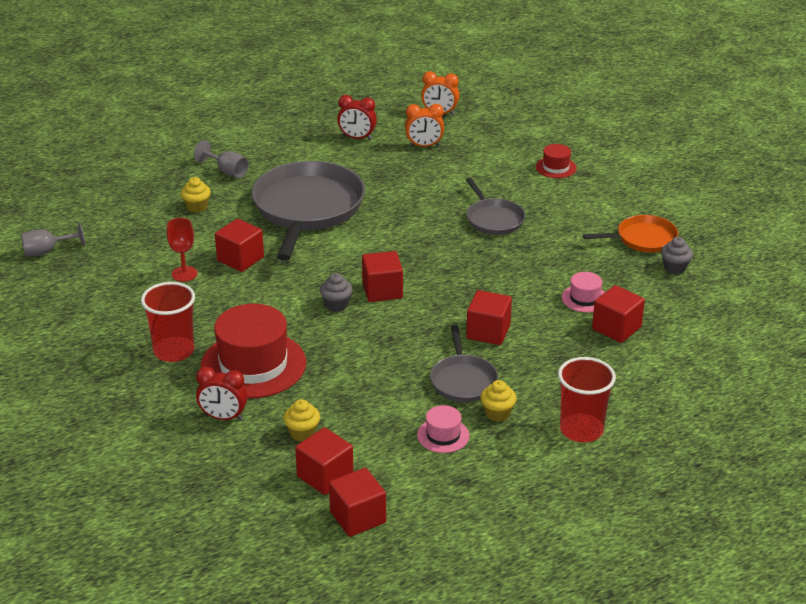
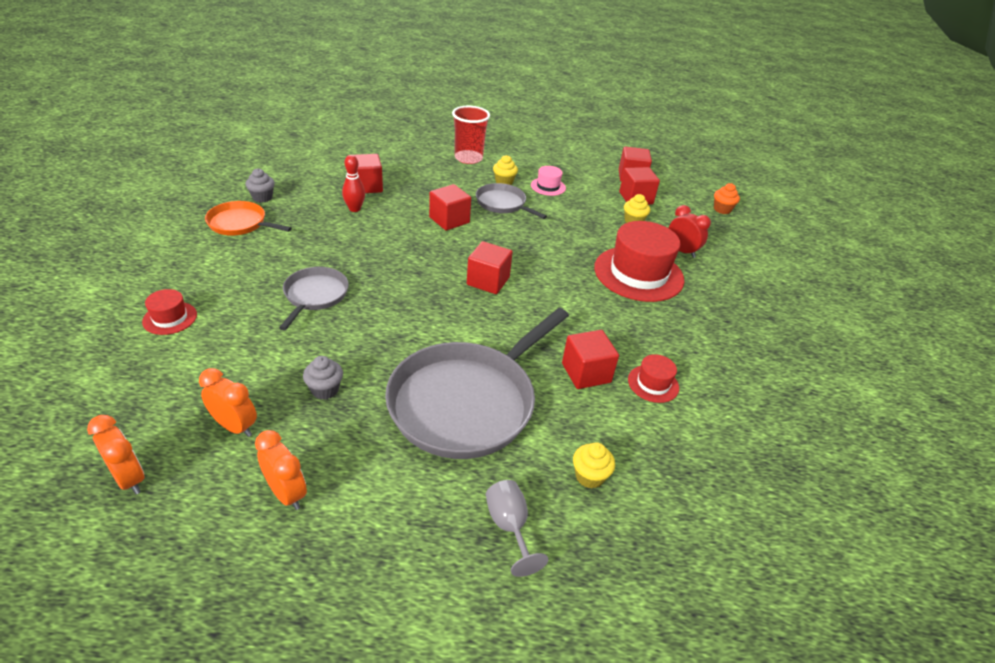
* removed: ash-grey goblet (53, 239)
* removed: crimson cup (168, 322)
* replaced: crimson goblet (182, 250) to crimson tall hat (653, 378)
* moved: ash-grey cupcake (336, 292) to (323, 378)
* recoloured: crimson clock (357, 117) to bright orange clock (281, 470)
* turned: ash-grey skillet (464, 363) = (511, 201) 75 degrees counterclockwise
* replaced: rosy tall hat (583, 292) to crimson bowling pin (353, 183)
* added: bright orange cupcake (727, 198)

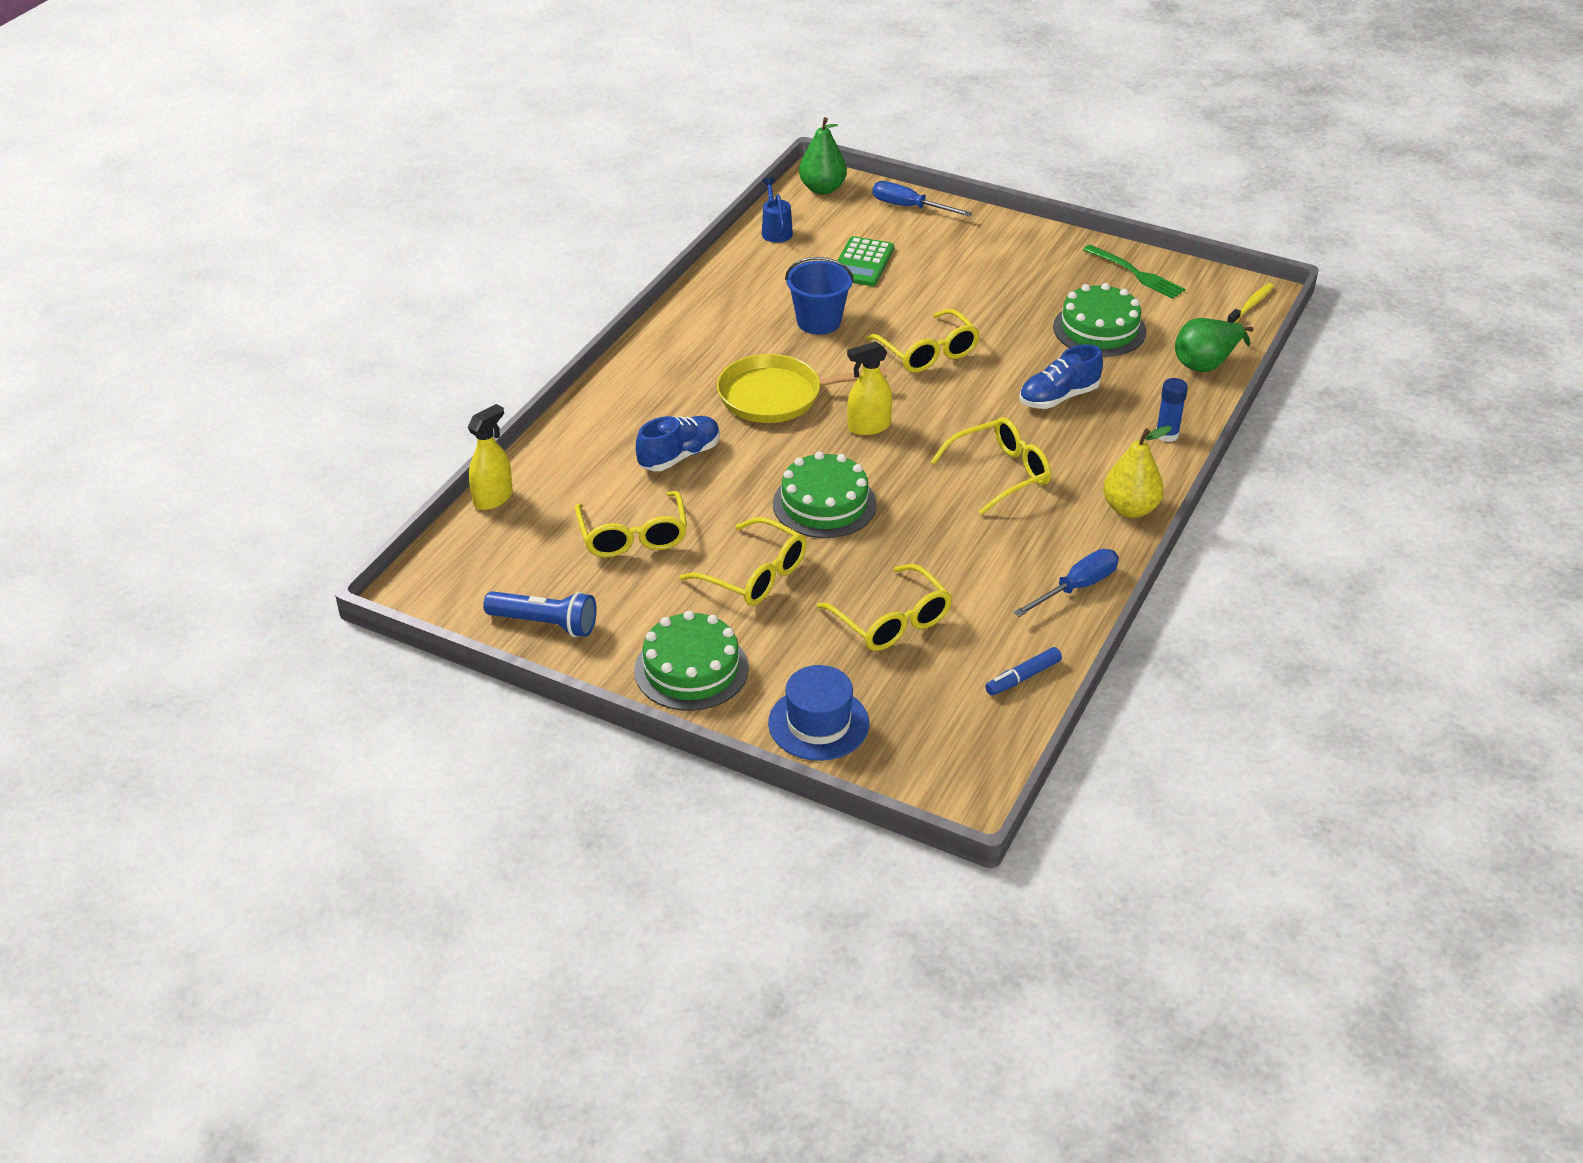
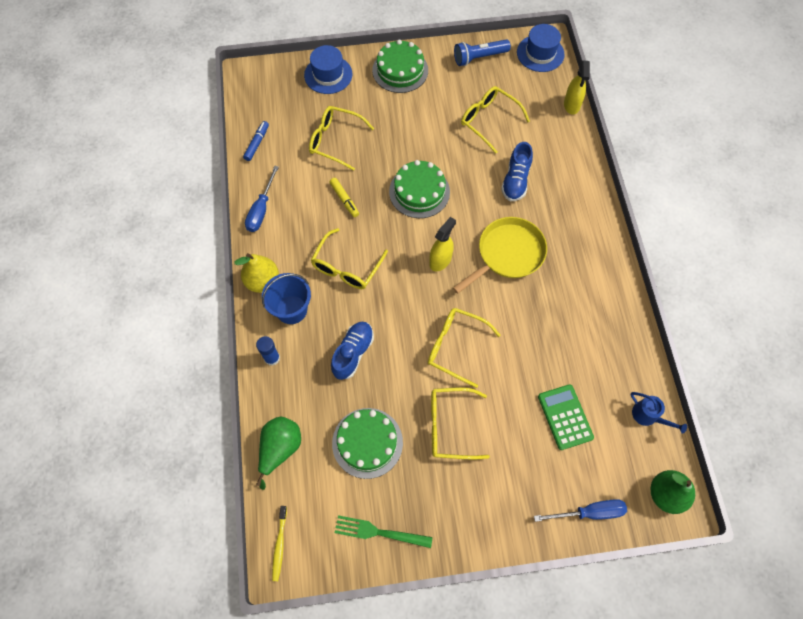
* moved: golden glasses (743, 561) to (460, 423)
* moved: blue sand bucket (819, 296) to (286, 298)
* added: golden felt pen (344, 197)
* added: blue tall hat (541, 48)

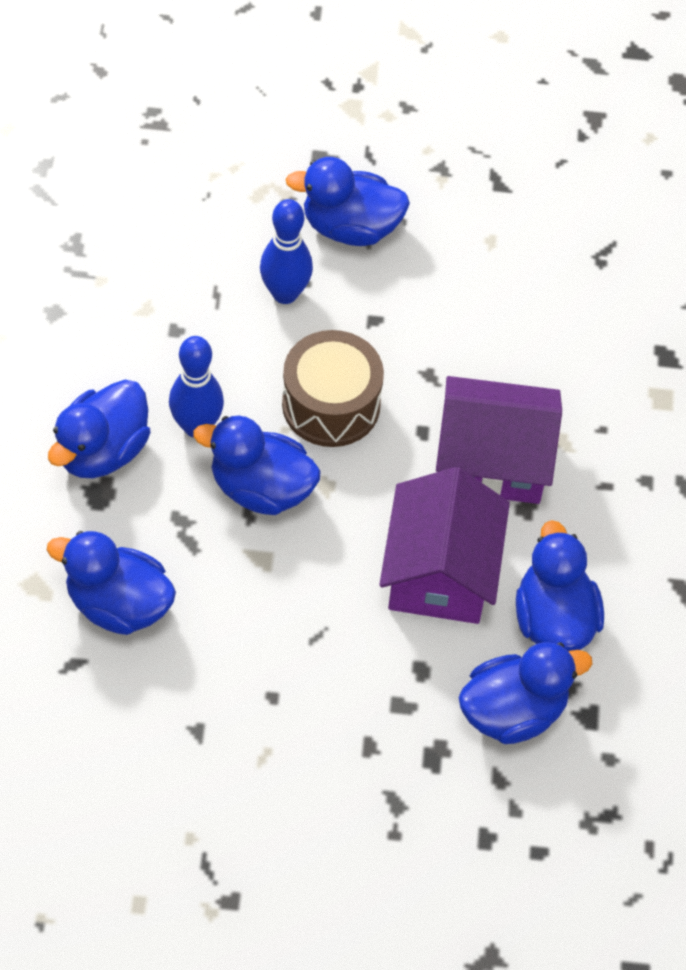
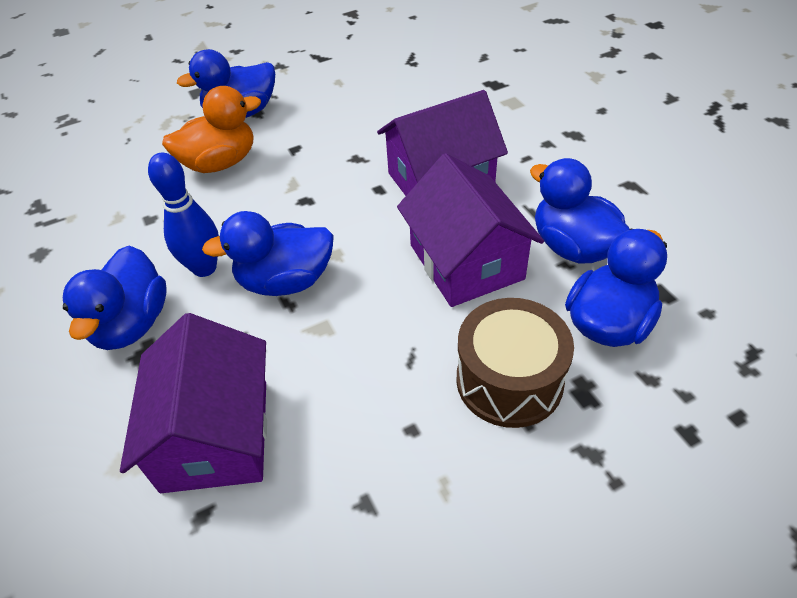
* replaced: blue duck (111, 583) to royal purple cottage (193, 403)
* replaced: blue bowling pin (286, 251) to bright orange duck (211, 129)
* moved: brown snare drum (333, 388) to (515, 363)

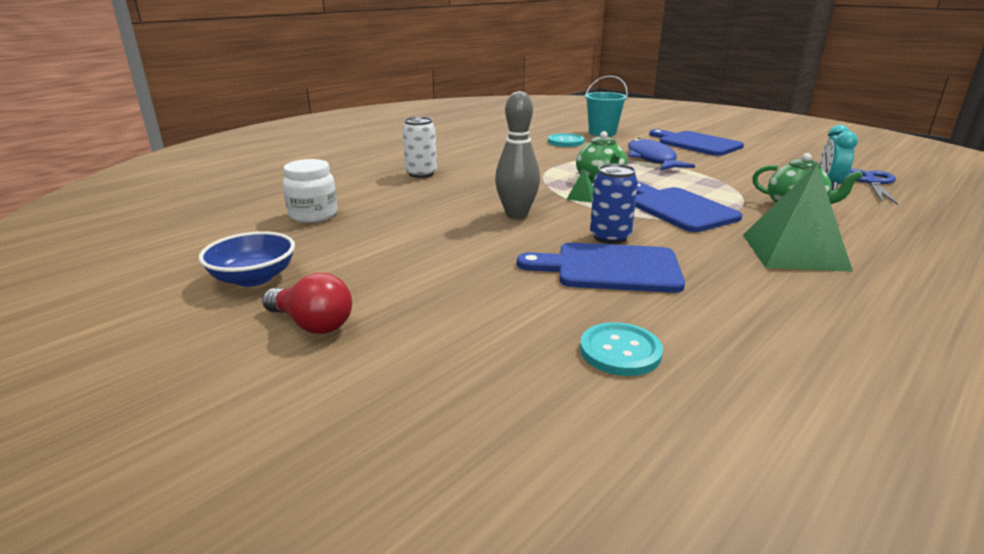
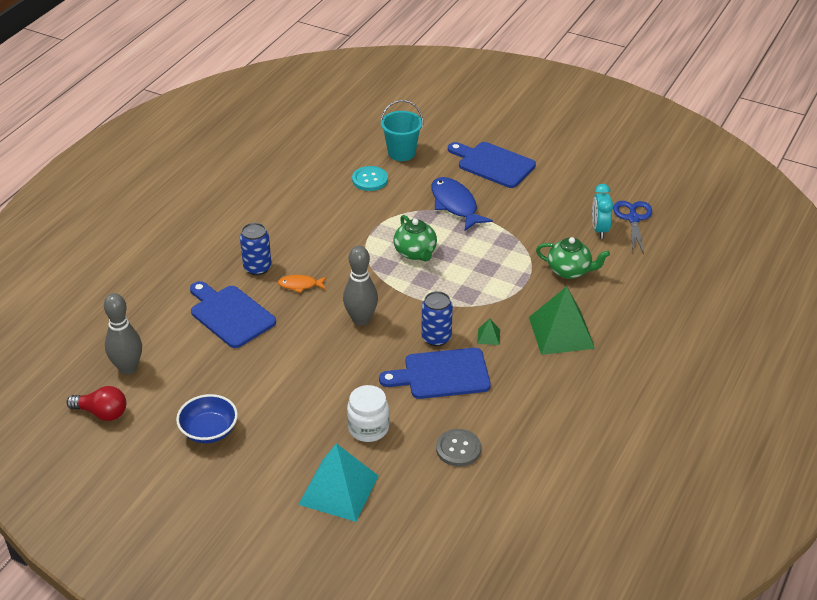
* moved: crimson lightbulb (307, 303) to (96, 403)
* moved: snow-white jar (310, 191) to (368, 413)
* recoloured: snow-white soda can (419, 147) to blue soda can (256, 249)
* moved: green solid pyramid (580, 186) to (488, 332)
* recoloured: teal shirt button (621, 349) to ash-grey shirt button (458, 448)
* moved: blue chopping board (688, 207) to (233, 314)
* added: ash-grey bowling pin (123, 334)
* added: bright orange fish figure (302, 284)
* added: teal solid pyramid (338, 482)

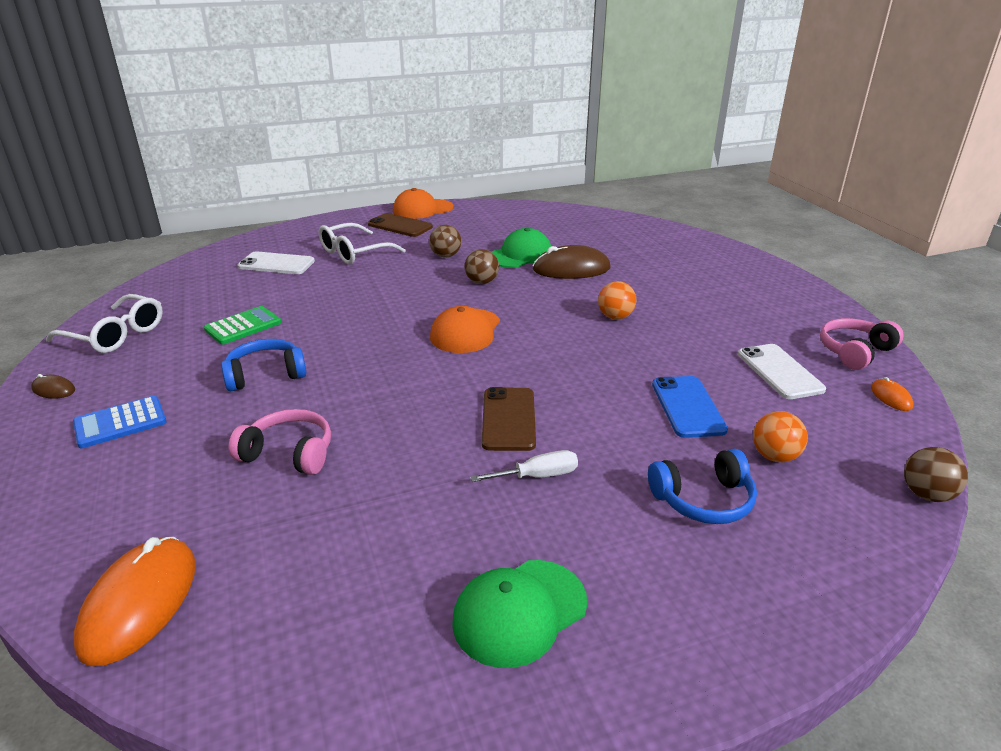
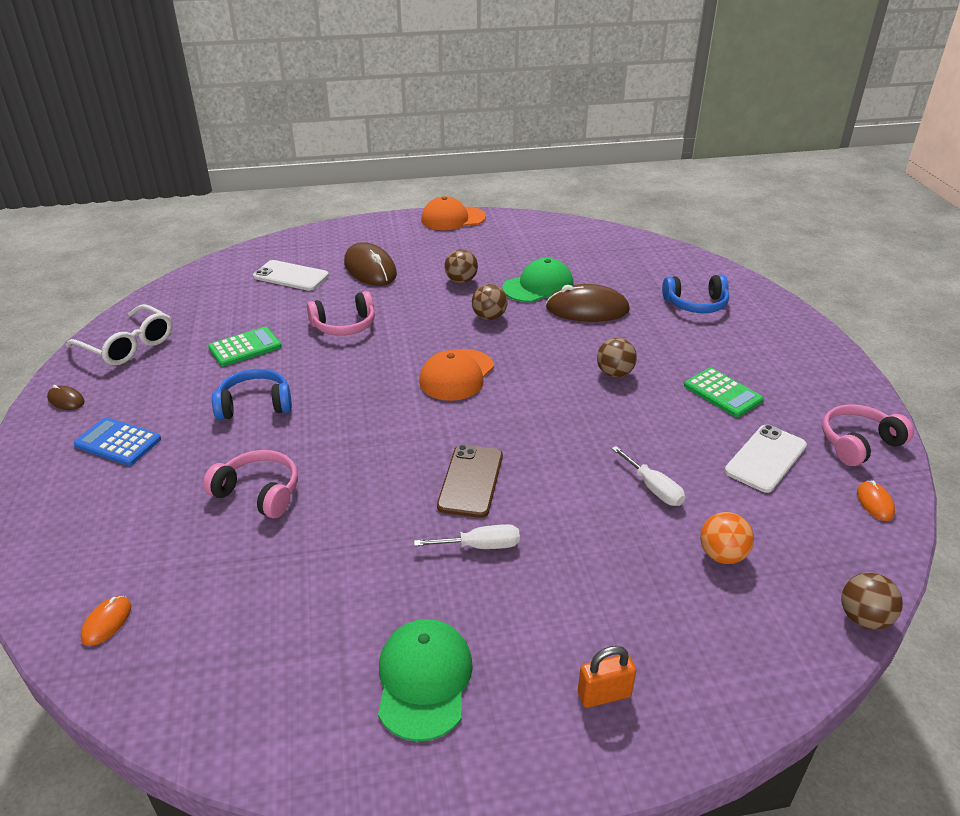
* turned: blue adding machine (119, 422) = (117, 441) 45 degrees clockwise
* resized: bright orange mouse (135, 601) = (106, 621) x0.47
* replaced: snow-white glasses (362, 244) to brown mouse (370, 264)
* removed: brown phone (400, 225)
* turned: green baseball cap (519, 614) = (425, 680) 120 degrees clockwise
* recoloured: bright orange play ball (617, 300) to brown play ball (617, 357)
* moved: blue headset (702, 486) to (695, 294)
* replaced: blue phone (690, 407) to snow-white screwdriver (648, 476)
* turned: snow-white phone (782, 371) = (765, 459) 45 degrees clockwise
* added: rosy headset (341, 313)
* added: bright orange lock (607, 677)
* added: green adding machine (724, 392)

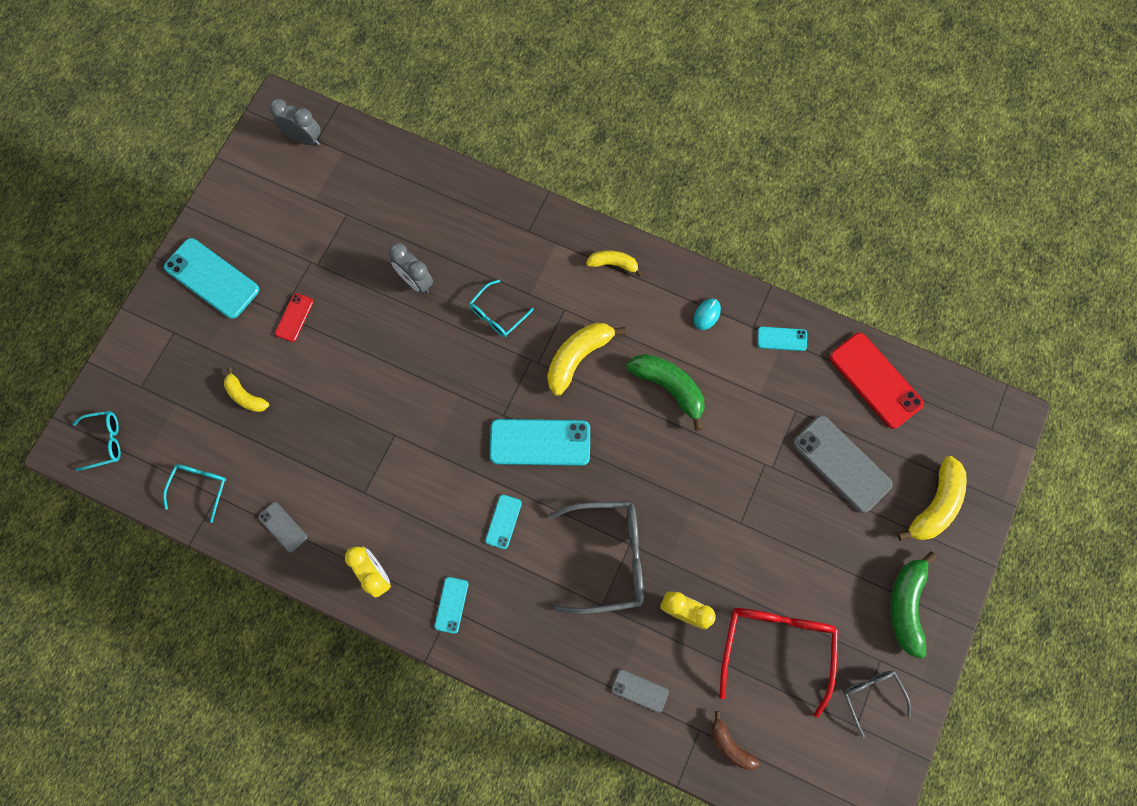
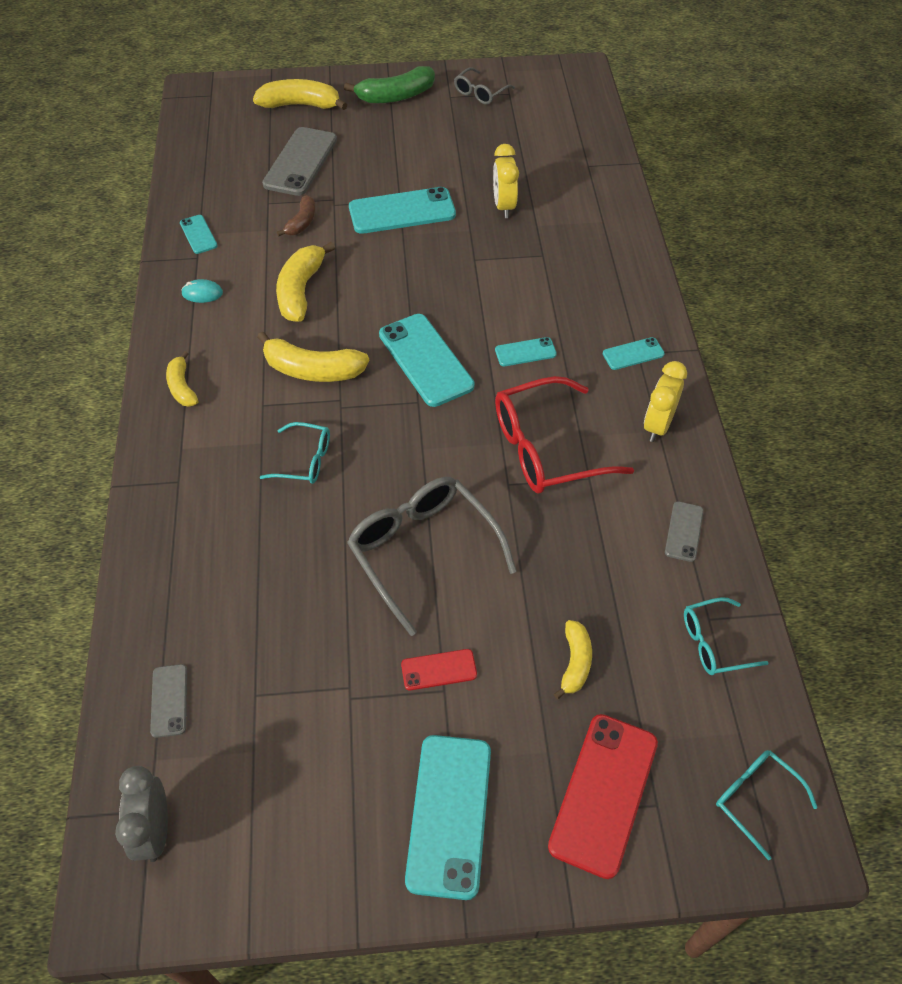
* removed: ash-grey clock (410, 268)
* moved: ash-grey glasses (596, 557) to (432, 556)
* moved: ash-grey phone (640, 691) to (168, 701)
* recoloured: green banana fruit (665, 392) to golden banana fruit (305, 282)
* moved: brown banana fruit (735, 740) to (296, 216)
* moved: crimson glasses (778, 663) to (564, 434)
* moved: crimson phone (876, 381) to (603, 796)
* added: teal phone (402, 210)

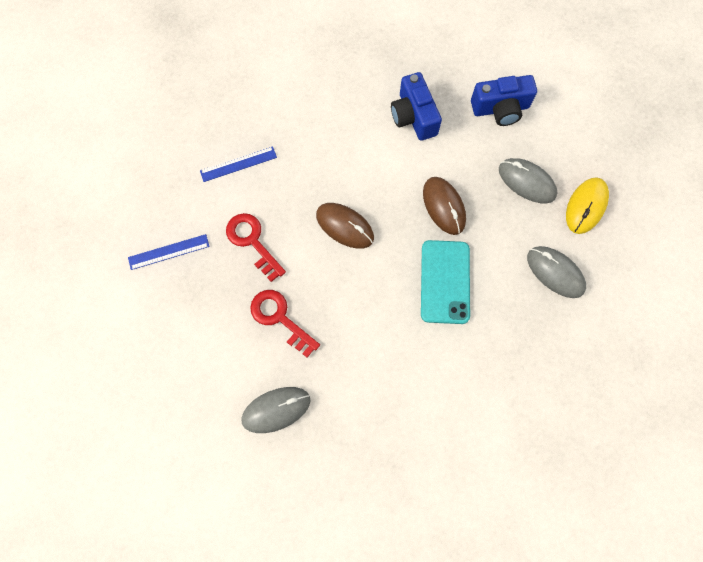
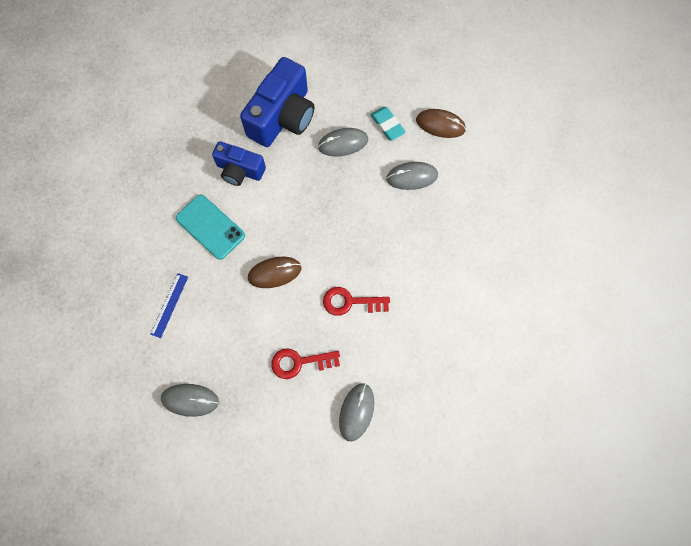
* replaced: blue ruler (169, 252) to ash-grey mouse (190, 400)
* moved: crimson door key (256, 247) to (356, 301)
* moved: teal phone (445, 282) to (210, 227)
* moved: brown mouse (444, 206) to (441, 123)
* resized: blue compact camera (504, 100) = (277, 102) x1.65
* replaced: golden mouse (587, 205) to teal gum eraser (388, 124)

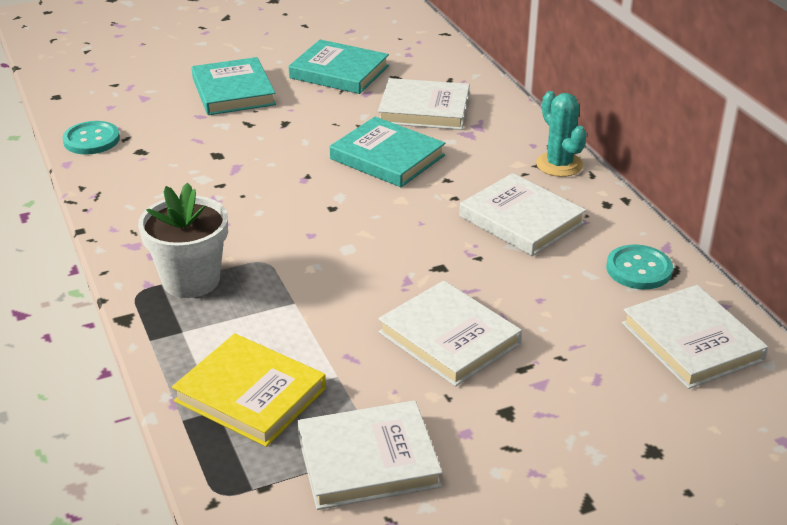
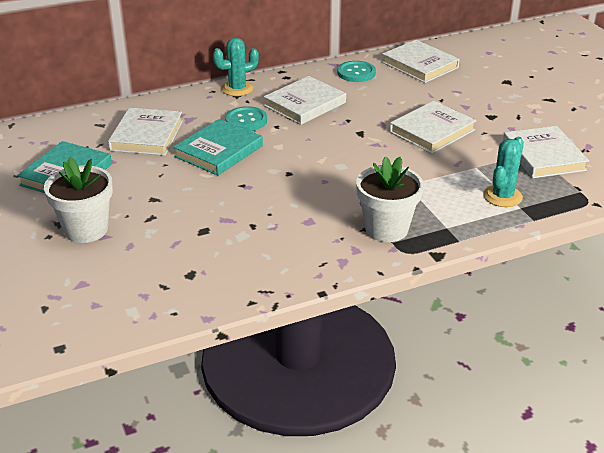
* moved: teal shirt button (91, 138) to (246, 118)
* replaced: golden hardback (249, 390) to teal cactus (503, 172)
* replaced: teal hardback (234, 86) to snow-white potted plant (78, 200)
* turned: snow-white hardback (695, 337) = (421, 61) 75 degrees clockwise

